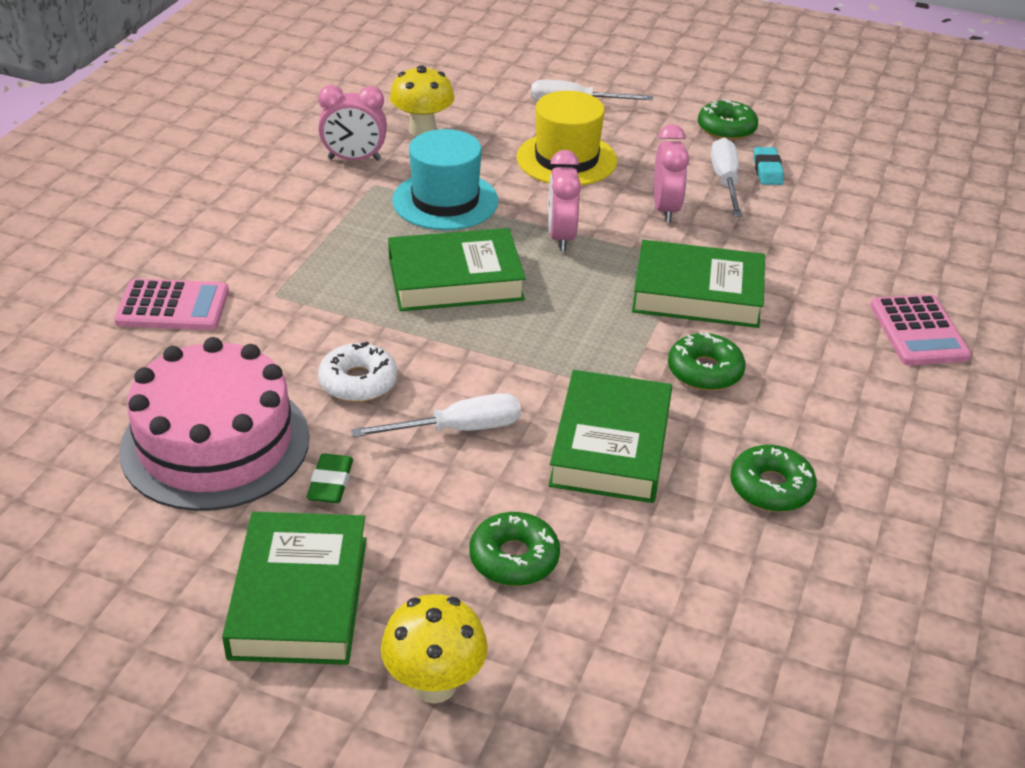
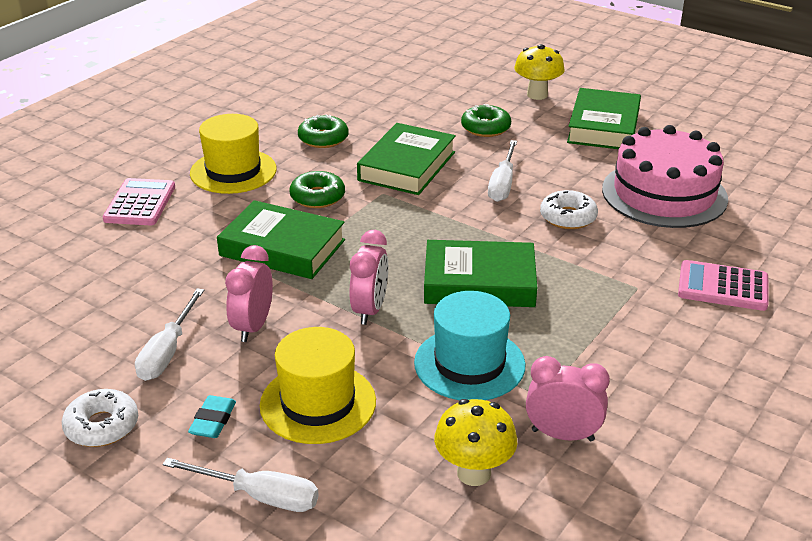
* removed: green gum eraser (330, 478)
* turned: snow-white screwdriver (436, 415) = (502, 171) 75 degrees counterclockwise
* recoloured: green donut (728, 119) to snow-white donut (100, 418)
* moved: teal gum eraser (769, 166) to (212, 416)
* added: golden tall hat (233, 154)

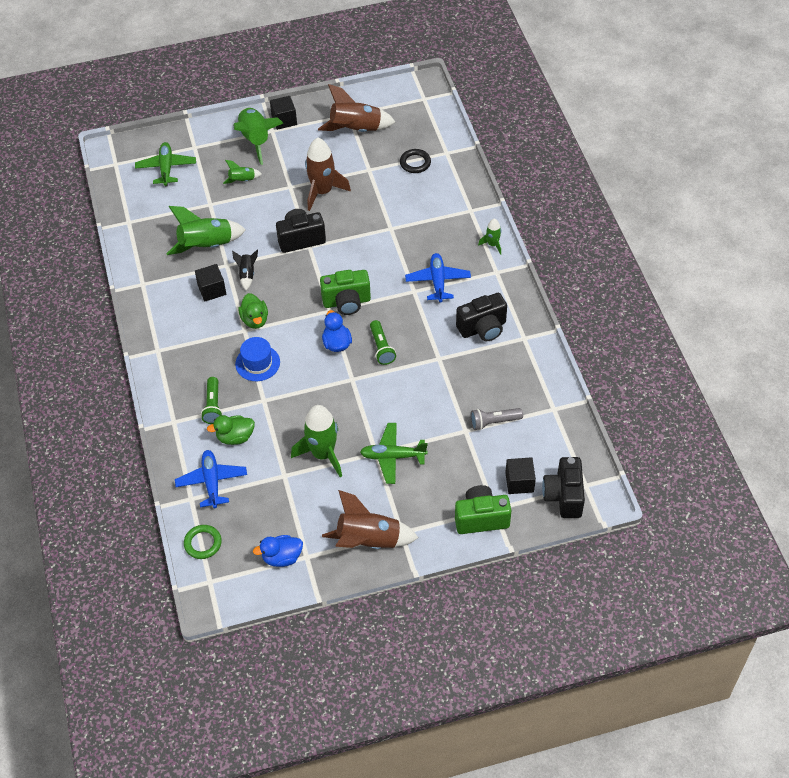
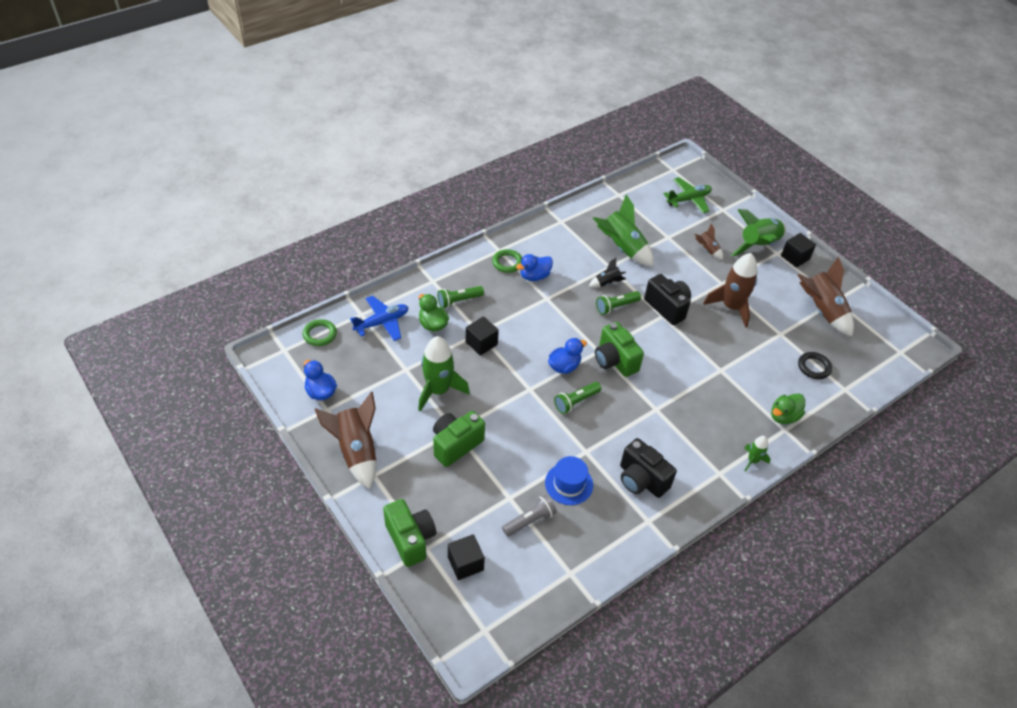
* moved: jet-black solid cube (210, 283) to (482, 336)
* recoloured: green rocket (242, 172) to brown rocket (708, 242)
* moved: blue tall hat (257, 359) to (569, 480)
* moved: green duck (253, 311) to (788, 408)
* replaced: green aeroplane (394, 453) to green compact camera (459, 439)
* removed: blue aeroplane (438, 278)
* turned: ash-grey torch (496, 419) = (529, 516) 90 degrees clockwise
* removed: jet-black compact camera (563, 487)
* added: green torus (507, 261)
* added: blue duck (534, 267)
* added: green torch (618, 303)

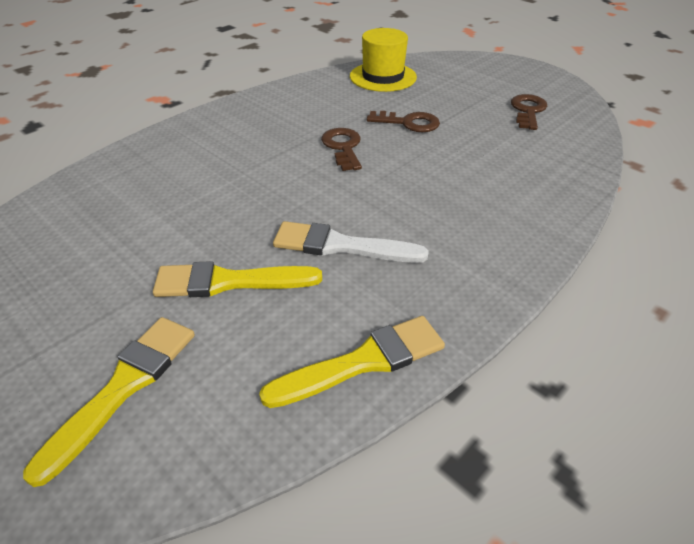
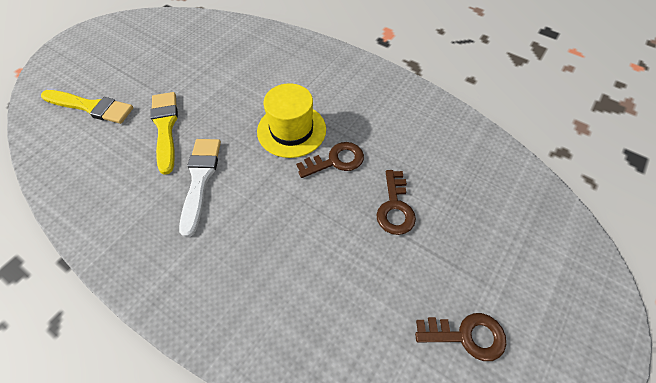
* removed: golden paint brush (352, 362)
* moved: golden tall hat (383, 60) to (291, 120)

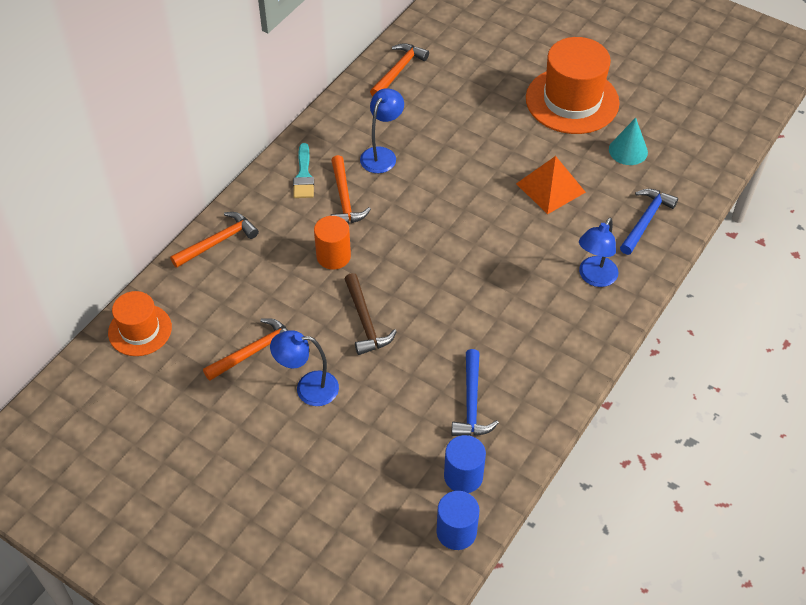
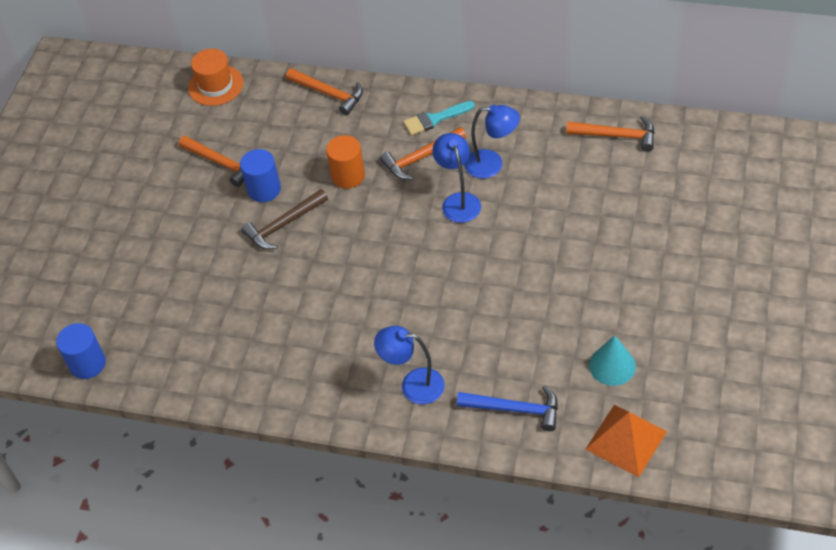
* moved: blue lamp (304, 368) to (456, 178)
* moved: blue cylinder (465, 464) to (260, 175)
* removed: blue claw hammer (475, 392)
* moved: bright orange solid pyramid (551, 185) to (626, 441)
* removed: bright orange tall hat (572, 85)

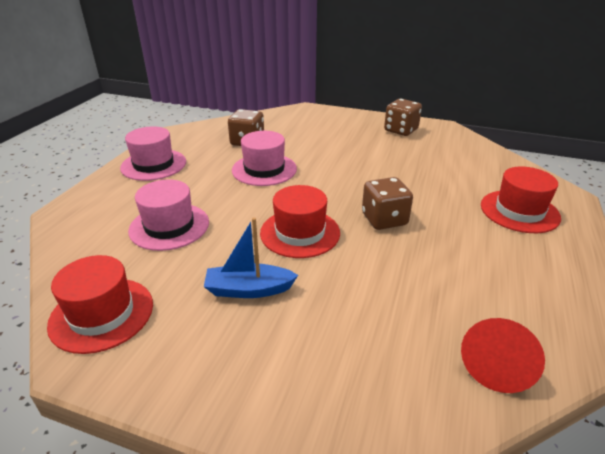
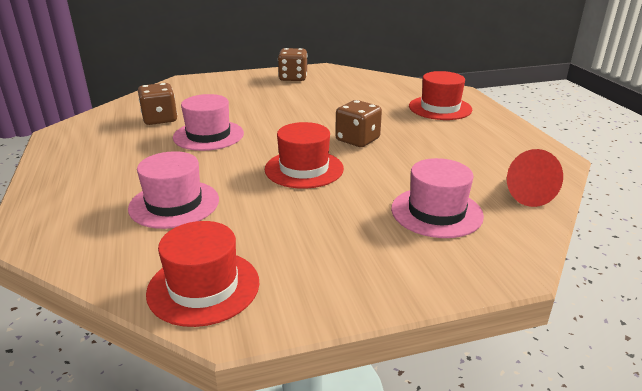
* moved: rosy tall hat (153, 153) to (437, 198)
* removed: blue boat (251, 257)

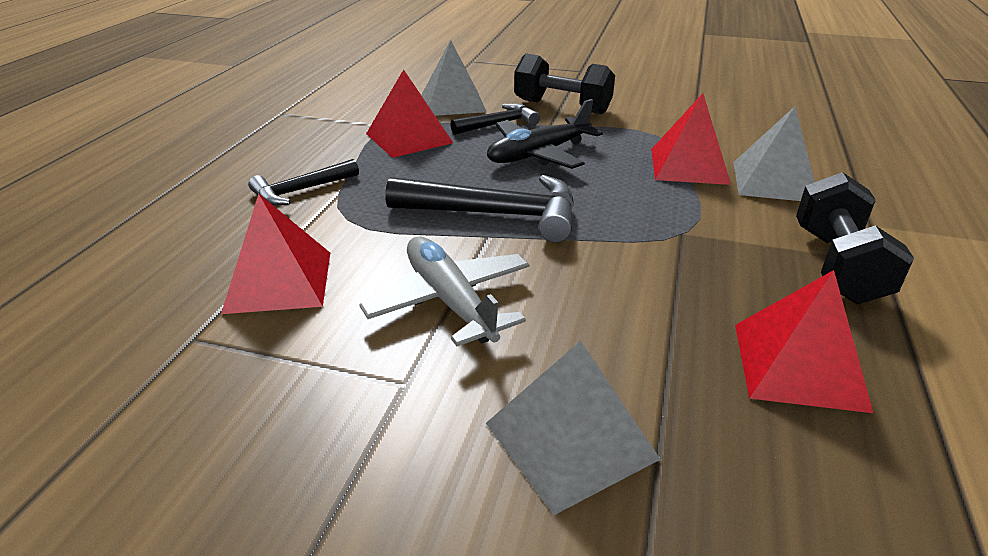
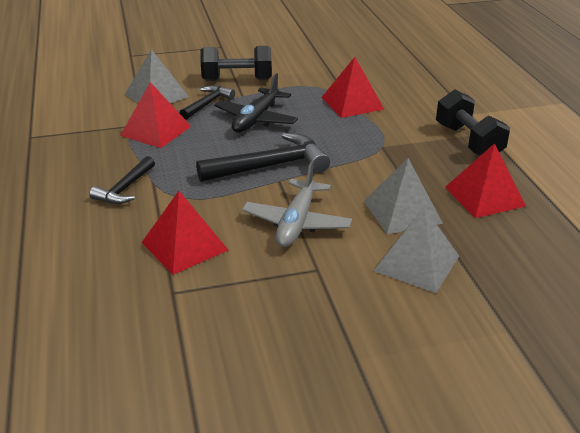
* turned: ash-grey aeroplane (444, 291) = (297, 204) 105 degrees counterclockwise
* moved: ash-grey solid pyramid (774, 154) to (403, 196)

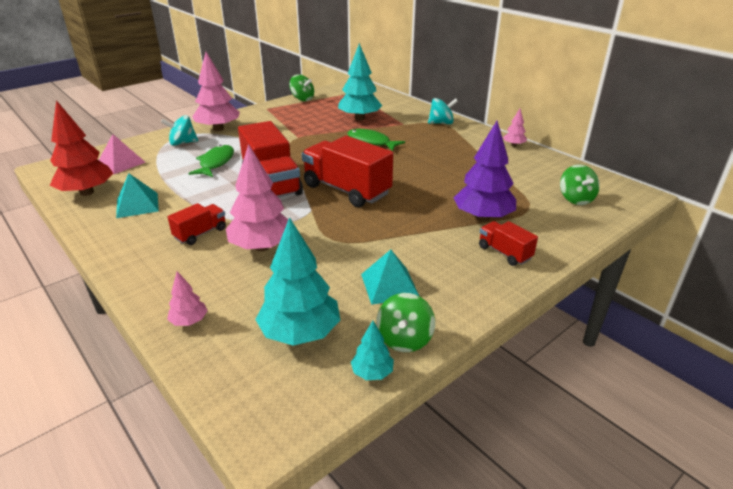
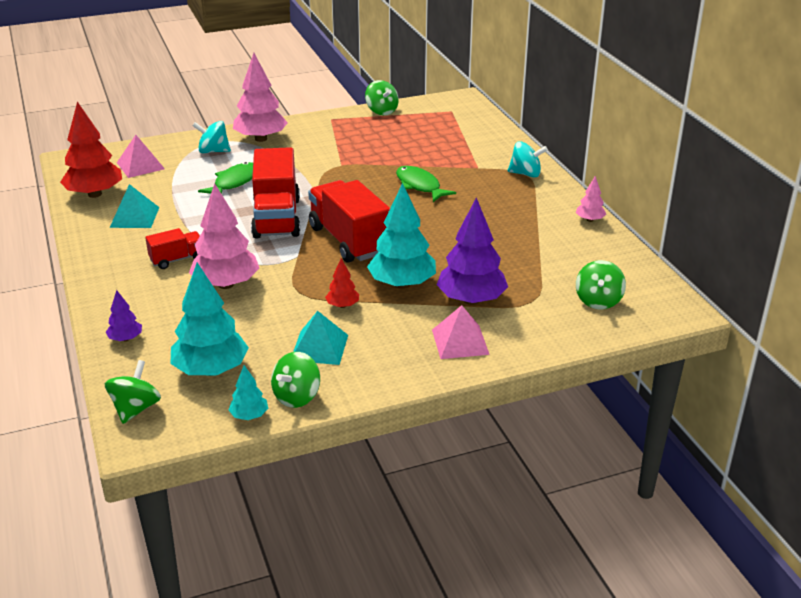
* recoloured: rosy tree (187, 298) to royal purple tree (124, 315)
* moved: teal tree (360, 81) to (401, 236)
* replaced: crimson truck (508, 243) to rosy solid pyramid (461, 332)
* added: green whirligig (133, 392)
* added: crimson tree (342, 283)

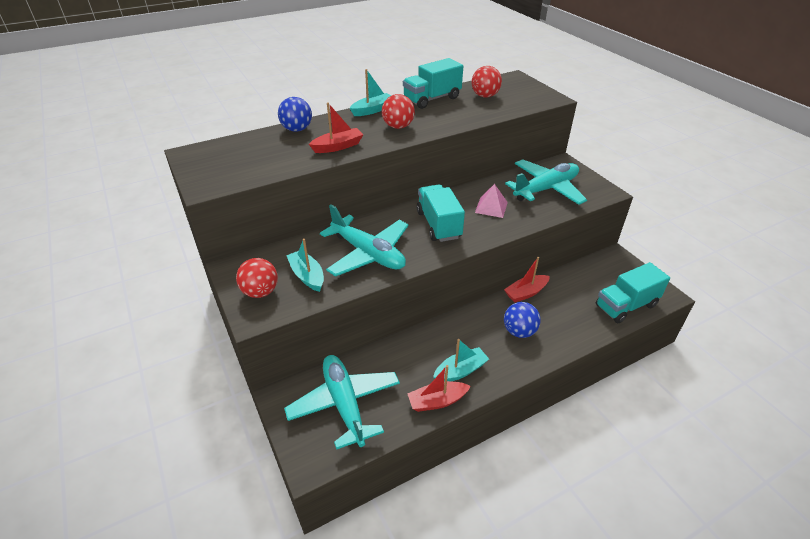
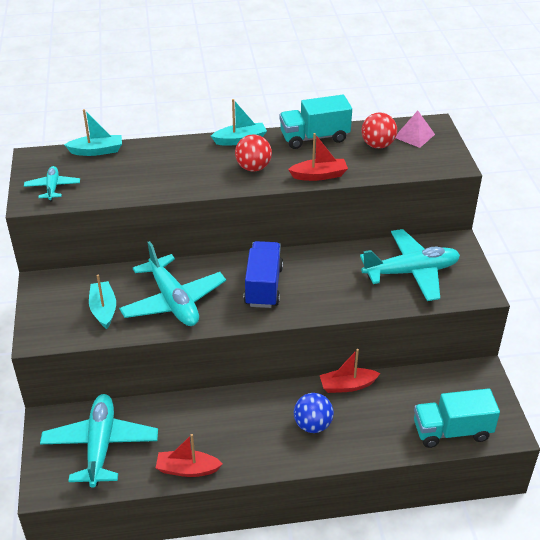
* removed: crimson play ball (257, 278)
* removed: blue play ball (295, 114)
* moved: crimson boat (336, 128) to (318, 157)
* recoloured: teal truck (441, 213) to blue truck (263, 274)
* moved: teal boat (461, 360) to (93, 132)
* moved: rosy solid pyramid (491, 201) to (415, 129)
* added: teal aeroplane (52, 183)

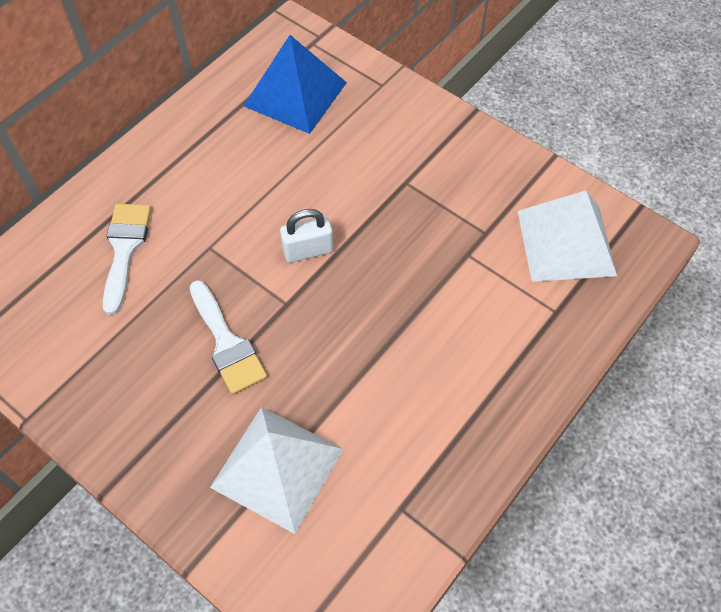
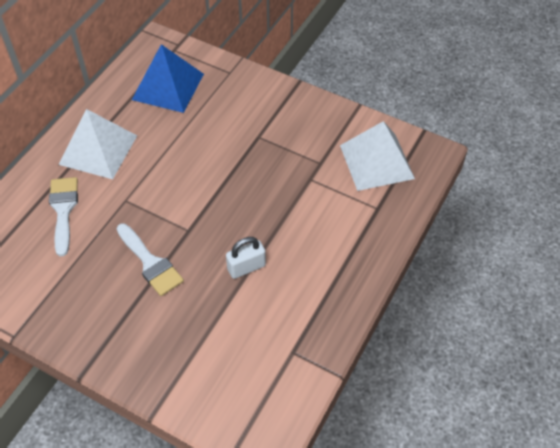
* moved: snow-white solid pyramid (277, 470) to (97, 144)
* moved: snow-white lock (306, 236) to (246, 258)

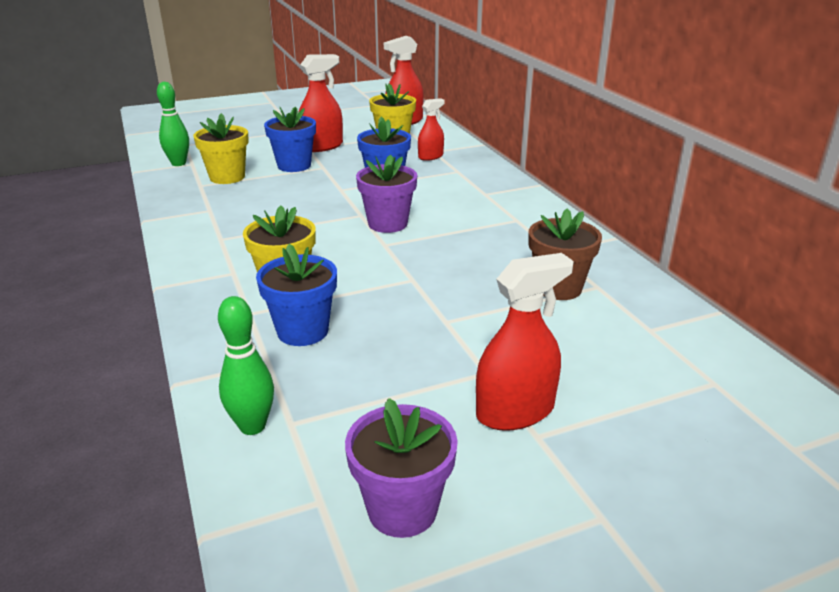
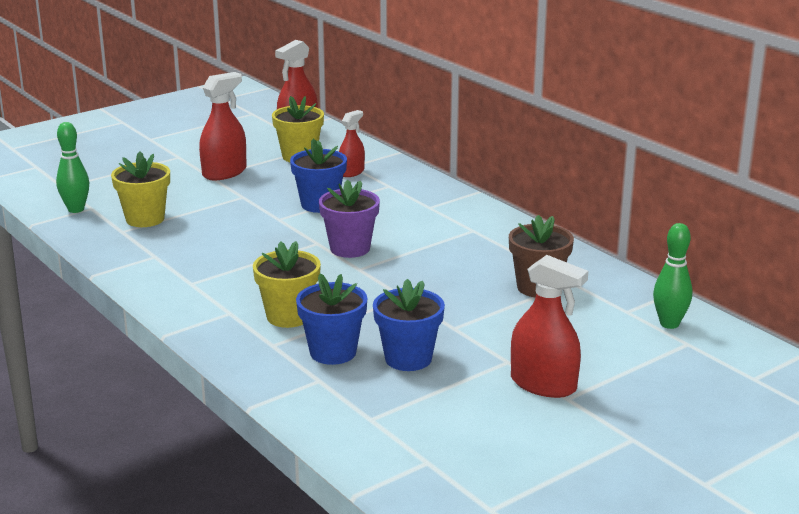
* moved: green bowling pin (246, 365) to (672, 276)
* moved: blue potted plant (290, 139) to (409, 325)
* removed: royal purple potted plant (401, 468)
* turned: crimson sprayer (525, 342) = (549, 326) 75 degrees clockwise

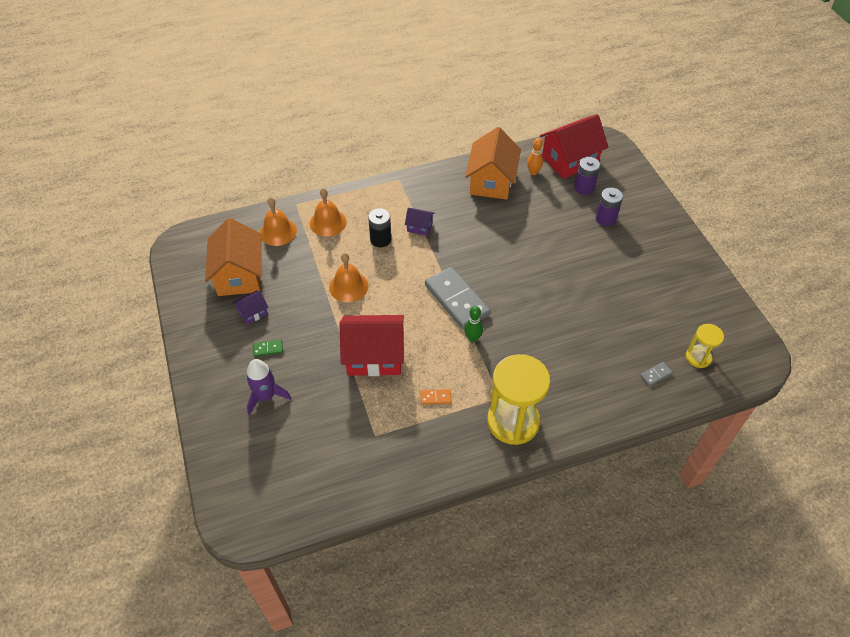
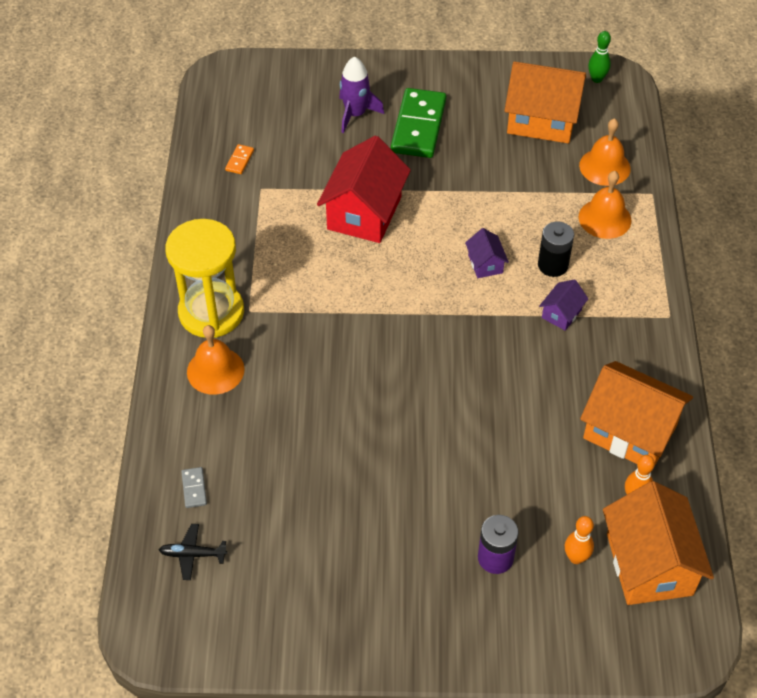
* moved: royal purple cottage (250, 308) to (487, 253)
* resized: green domino (268, 348) = (418, 123) x2.46
* moved: bright orange school bell (349, 277) to (216, 360)
* moved: bright orange domino (436, 397) to (239, 159)
* removed: ash-grey domino (457, 298)
* moved: green bowling pin (473, 324) to (599, 57)
* recoloured: crimson cottage (574, 146) to bright orange cottage (658, 543)
* replaced: royal purple power cell (587, 176) to bright orange bowling pin (579, 540)
* replaced: golden hourglass (705, 346) to jet-black aeroplane (193, 552)

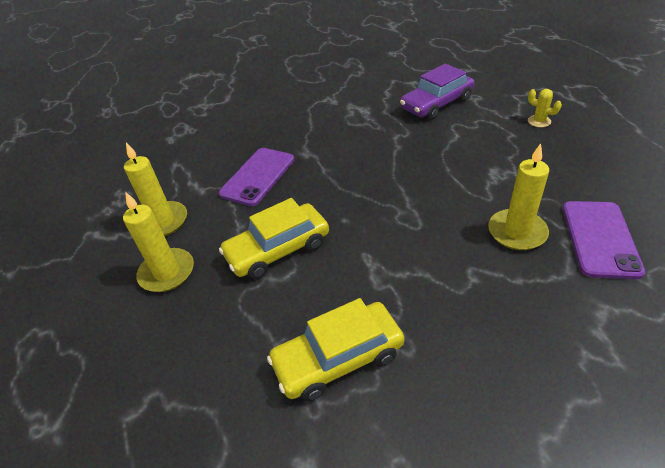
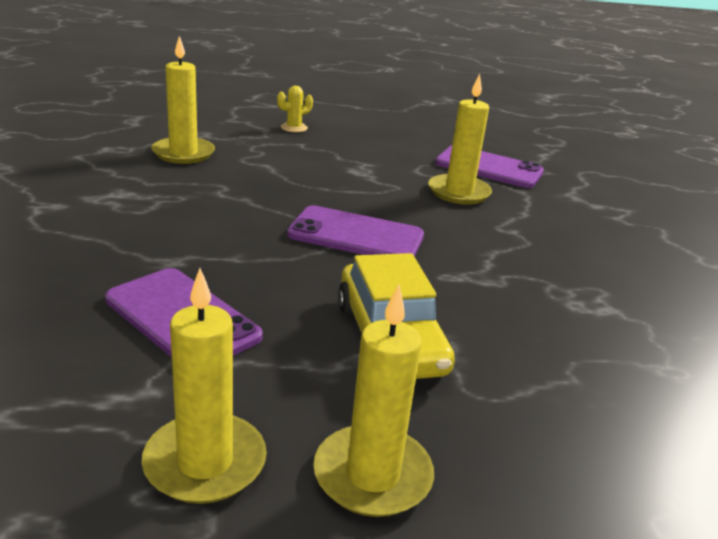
* removed: golden toy car (335, 350)
* replaced: royal purple toy car (437, 92) to golden candle (183, 100)
* added: royal purple phone (355, 231)

